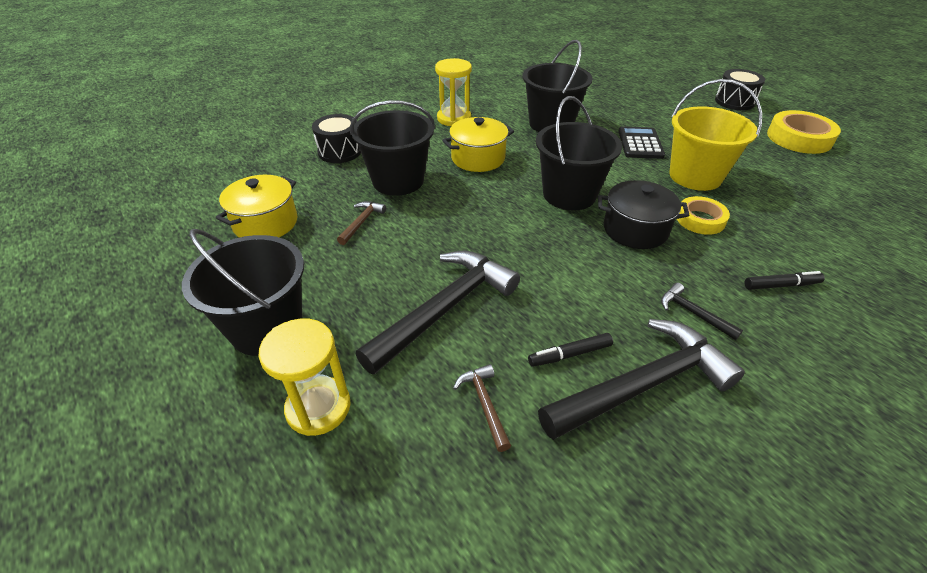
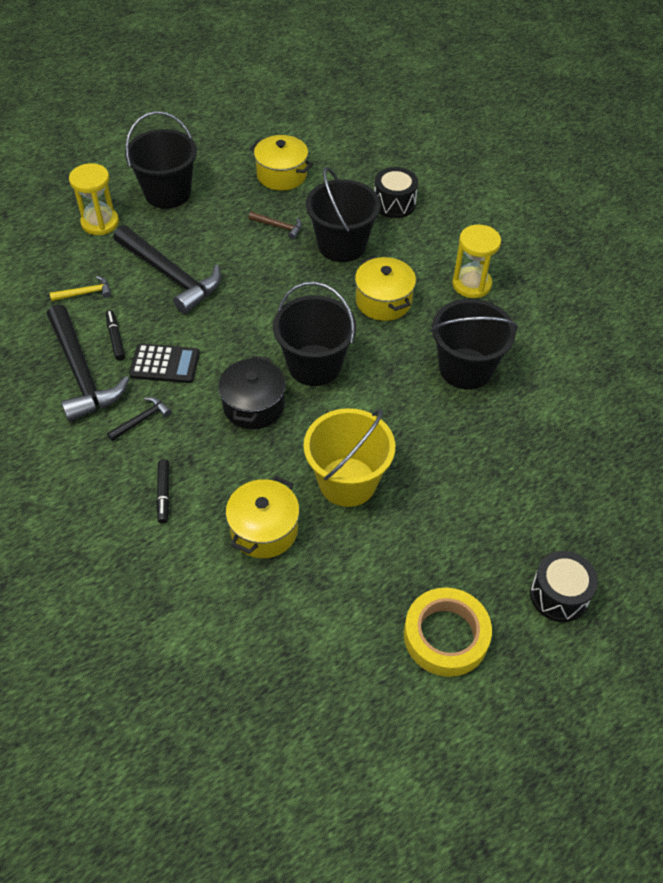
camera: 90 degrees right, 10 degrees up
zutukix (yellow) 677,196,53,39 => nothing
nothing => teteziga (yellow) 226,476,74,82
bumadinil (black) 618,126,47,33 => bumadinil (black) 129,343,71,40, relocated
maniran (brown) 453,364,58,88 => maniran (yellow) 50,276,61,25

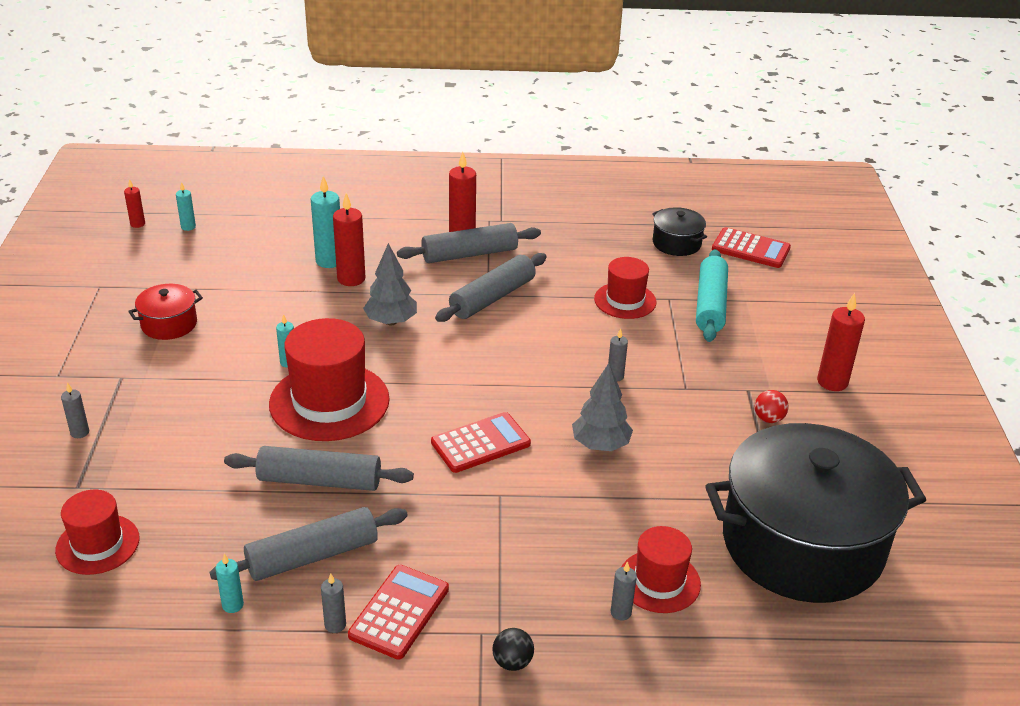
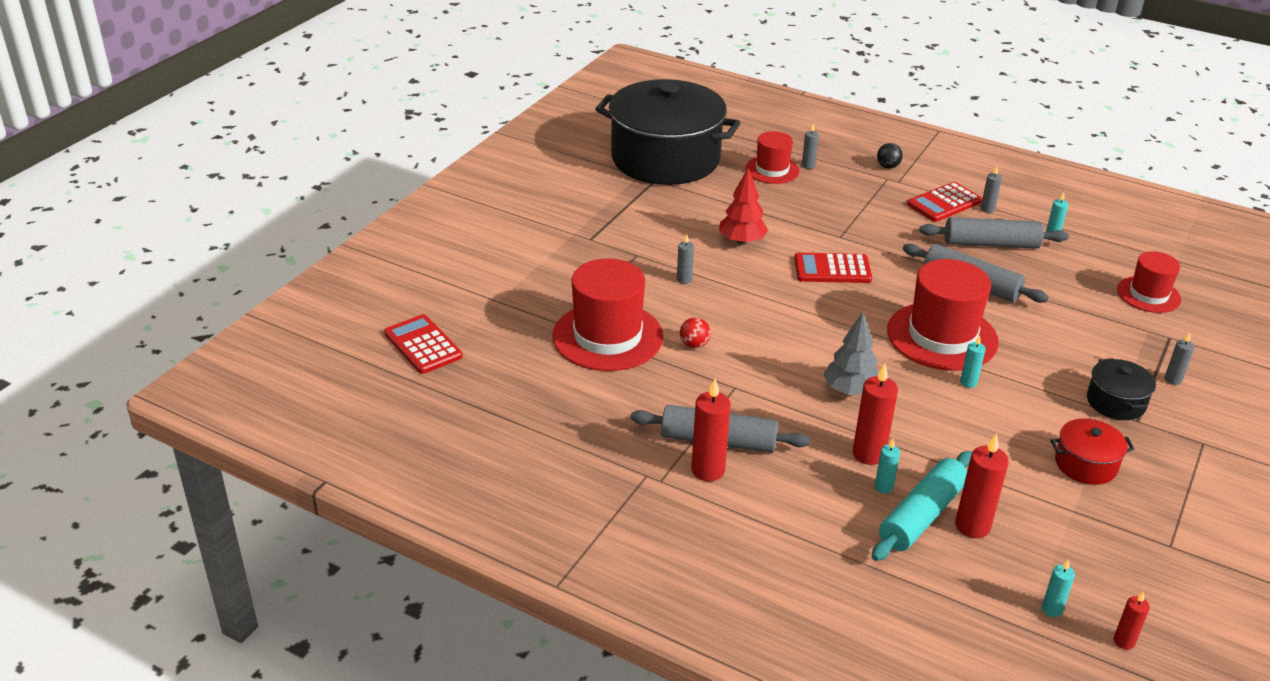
camera: 150 degrees left, 0 degrees up
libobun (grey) 435,253,112,69 => nothing
teteziga (black) 652,207,55,49 => teteziga (black) 1087,358,69,62, relocated
libobun (turquoise) 696,249,32,93 => libobun (turquoise) 872,451,100,110, relocated
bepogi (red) 755,390,34,33 => bepogi (red) 680,317,31,31, relocated
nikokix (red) 817,293,48,98 => nikokix (red) 955,433,54,105, relocated
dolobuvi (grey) 572,363,61,88 => dolobuvi (red) 719,168,49,77
nikokix (turquoise) 311,176,29,92 => nikokix (turquoise) 875,439,25,55, x0.55
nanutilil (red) 594,257,63,62 => nanutilil (red) 552,258,111,113, x1.70

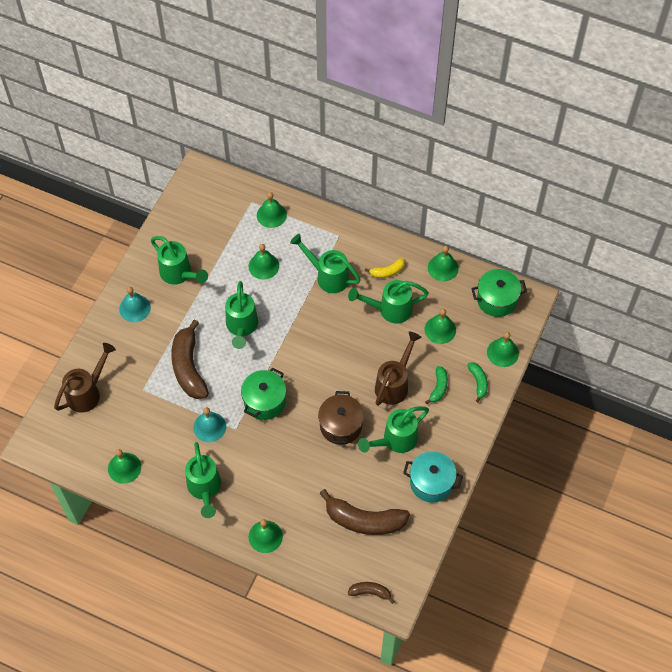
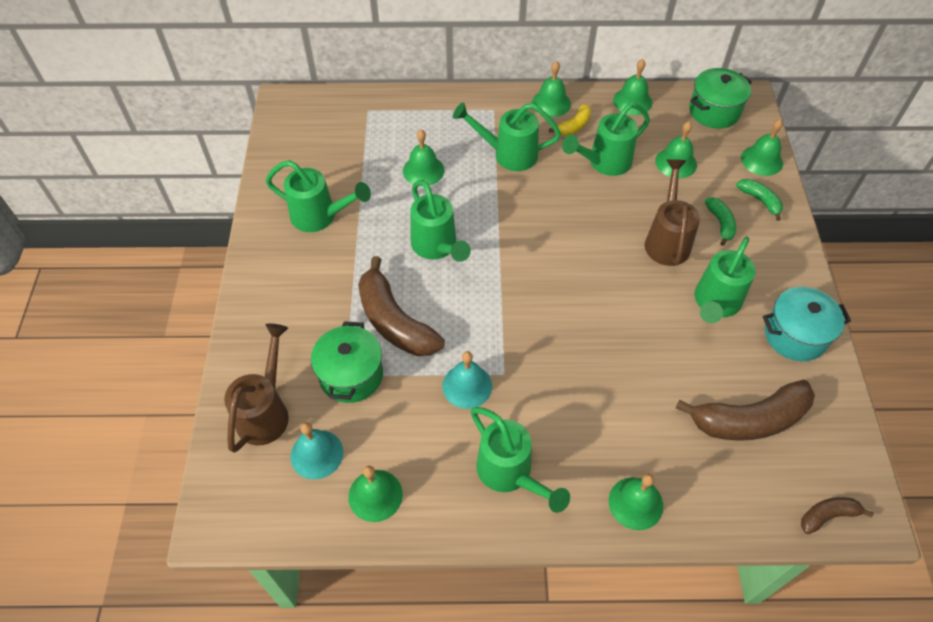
camera: 25 degrees left, 5 degrees down
teteziga (brown) 318,391,46,54 => nothing
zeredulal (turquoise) 119,287,32,35 => zeredulal (turquoise) 291,422,52,57, relocated
teteziga (green) 241,367,45,53 => teteziga (green) 311,321,72,82, relocated
zeredulal (green) 257,192,30,36 => zeredulal (green) 532,61,39,56, relocated

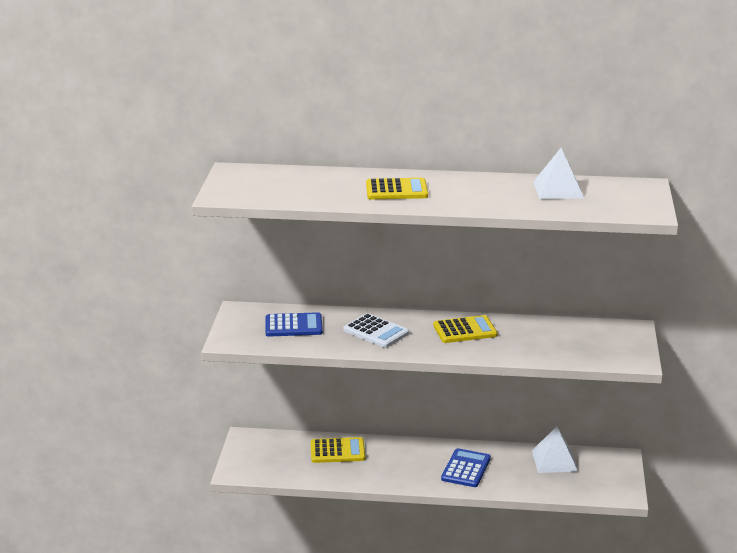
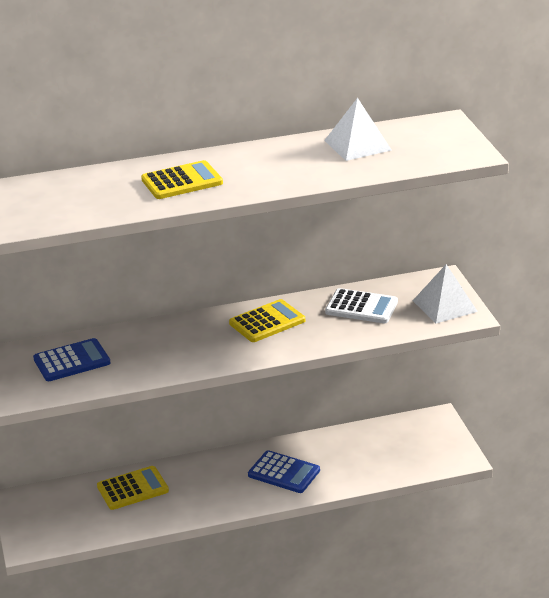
camera: 20 degrees left, 5 degrees up
bumadinil (white) 343,313,66,35 => bumadinil (white) 325,288,73,35, relocated
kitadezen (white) 532,427,46,46 => kitadezen (white) 413,264,65,60, relocated
bumadinil (blue) 441,448,50,39 => bumadinil (blue) 248,450,72,43, 120 degrees clockwise

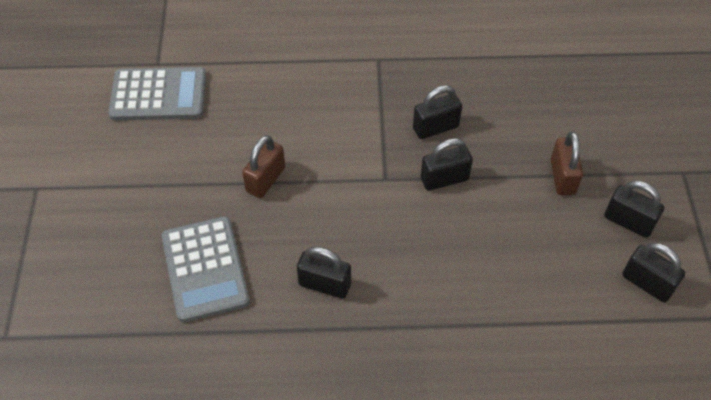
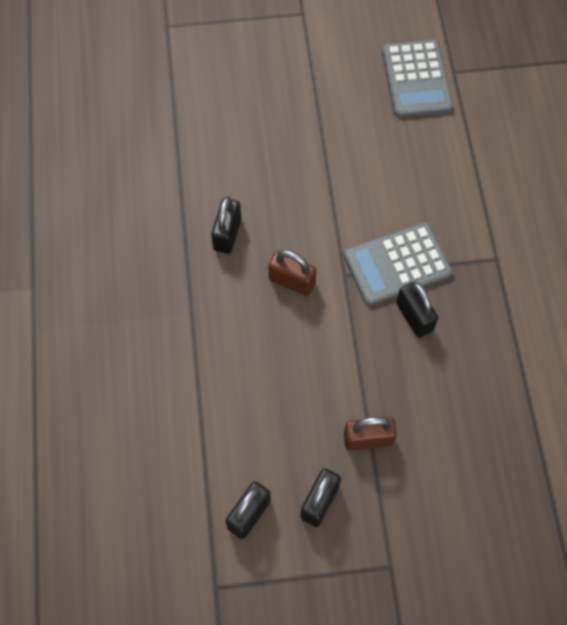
camera: 85 degrees right, 10 degrees up
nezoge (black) 421,138,52,53 => nothing
bumadinil (grey) 162,216,88,107 => bumadinil (grey) 344,222,108,83, relocated
nezoge (brown) 242,135,43,63 => nezoge (brown) 268,250,48,46, relocated

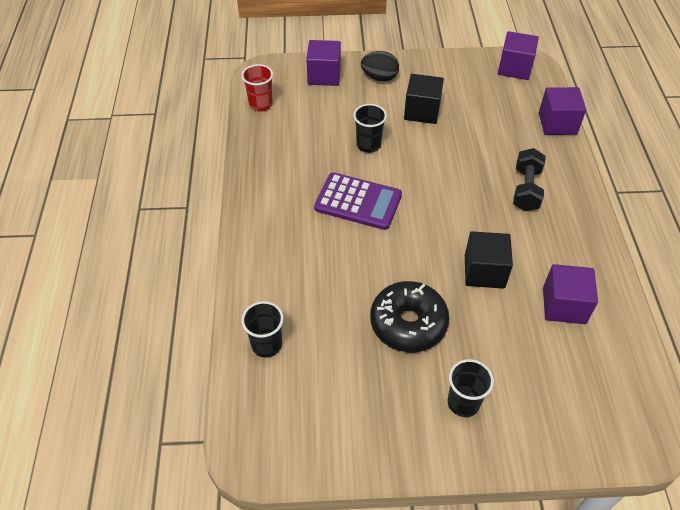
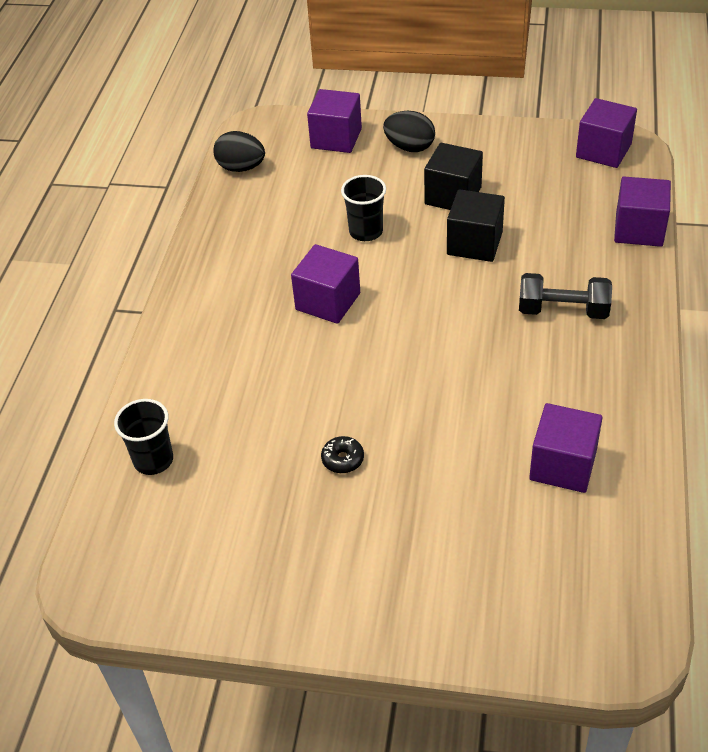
camera: 15 degrees right, 5 degrees down
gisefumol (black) 448,359,46,58 => nothing
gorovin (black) 465,231,48,58 => gorovin (black) 447,189,58,73, relocated
gisefumol (red) 241,64,32,48 => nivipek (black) 214,131,51,41
bumadinil (purple) 314,172,88,58 => gorovin (purple) 291,244,69,80
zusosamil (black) 513,148,33,63 => zusosamil (black) 519,273,93,46, 75 degrees clockwise
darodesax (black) 370,281,80,71 => darodesax (black) 321,436,43,37, x0.41

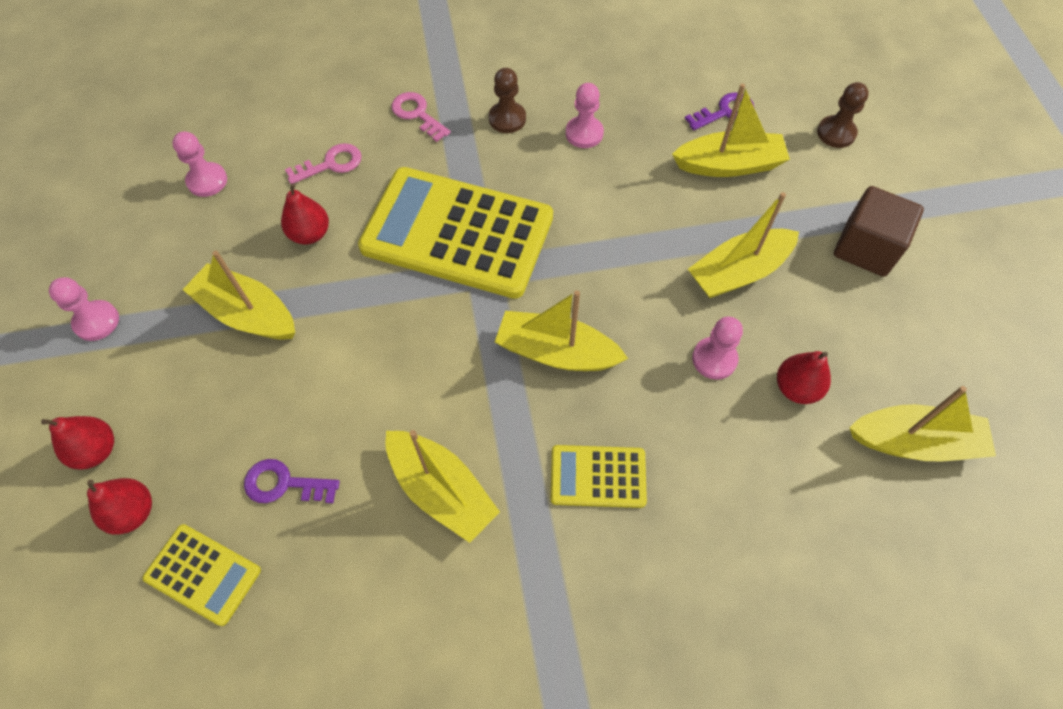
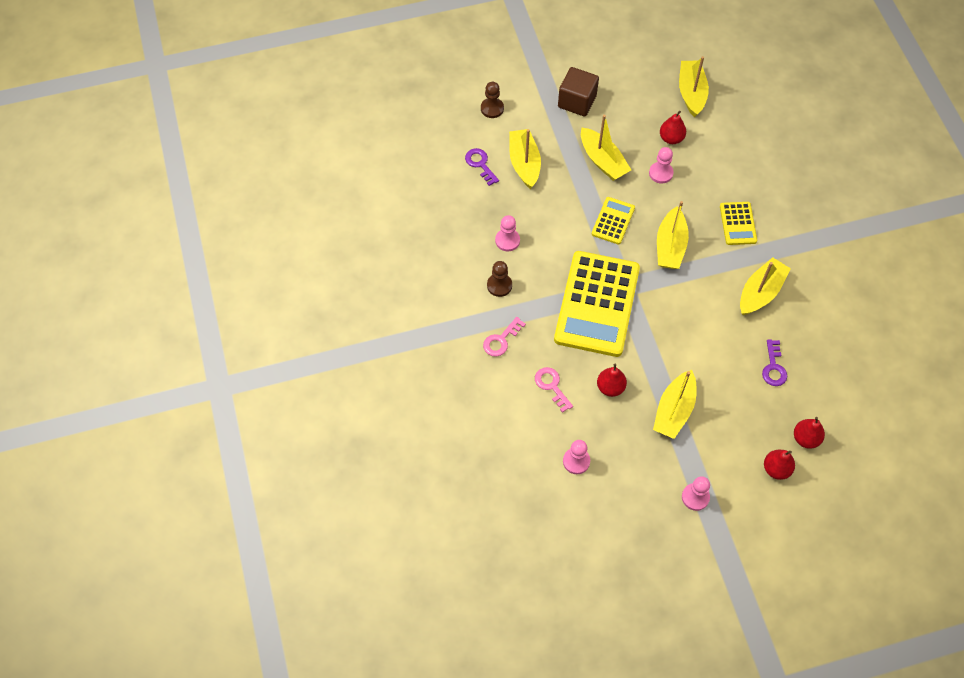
camera: 95 degrees left, 0 degrees up
bumadinil (yellow) 143,524,118,102 => bumadinil (yellow) 592,197,43,48, relocated

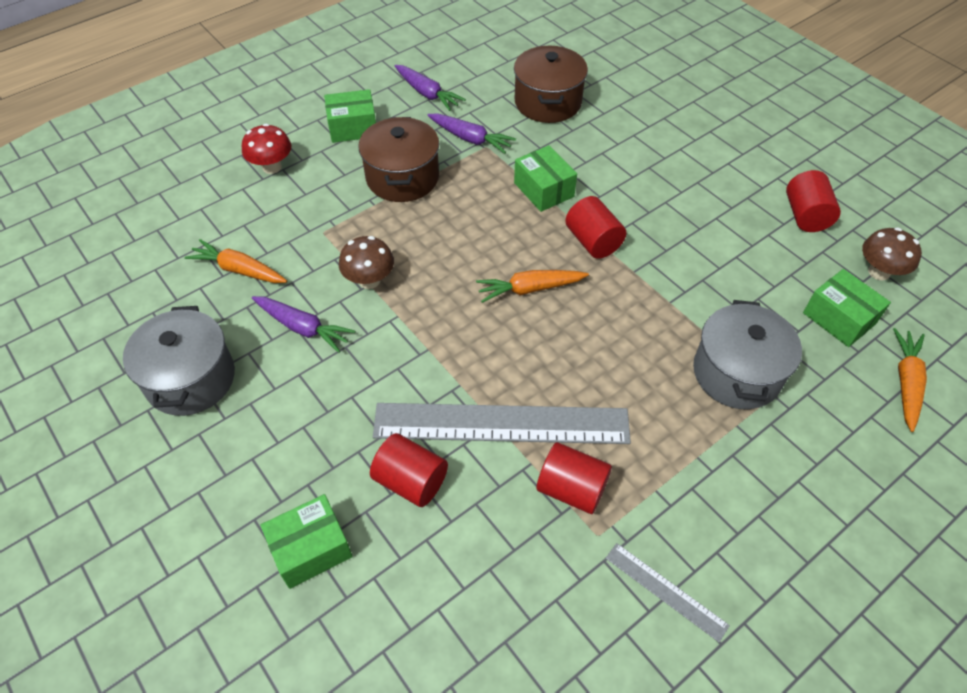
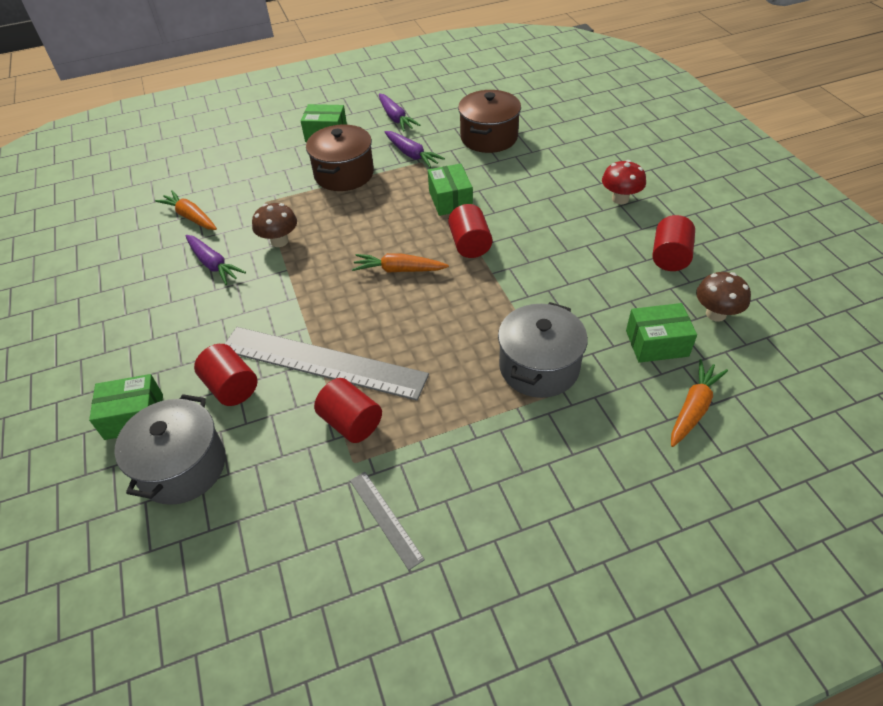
camera: 20 degrees right, 5 degrees down
teteziga (grey) 123,306,112,110 => teteziga (grey) 114,394,112,111, relocated
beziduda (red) 242,124,49,50 => beziduda (red) 602,160,44,44, relocated
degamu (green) 803,269,88,78 => degamu (green) 626,303,71,60, 75 degrees counterclockwise

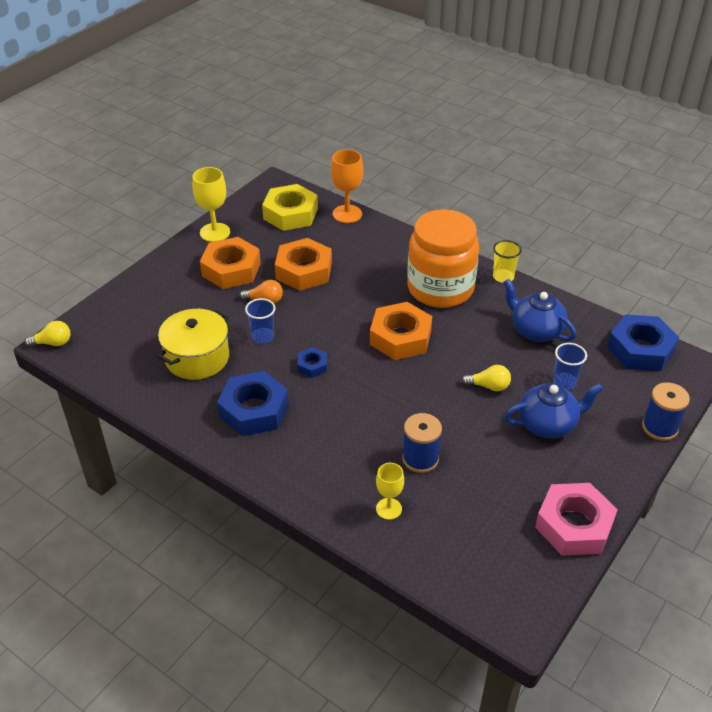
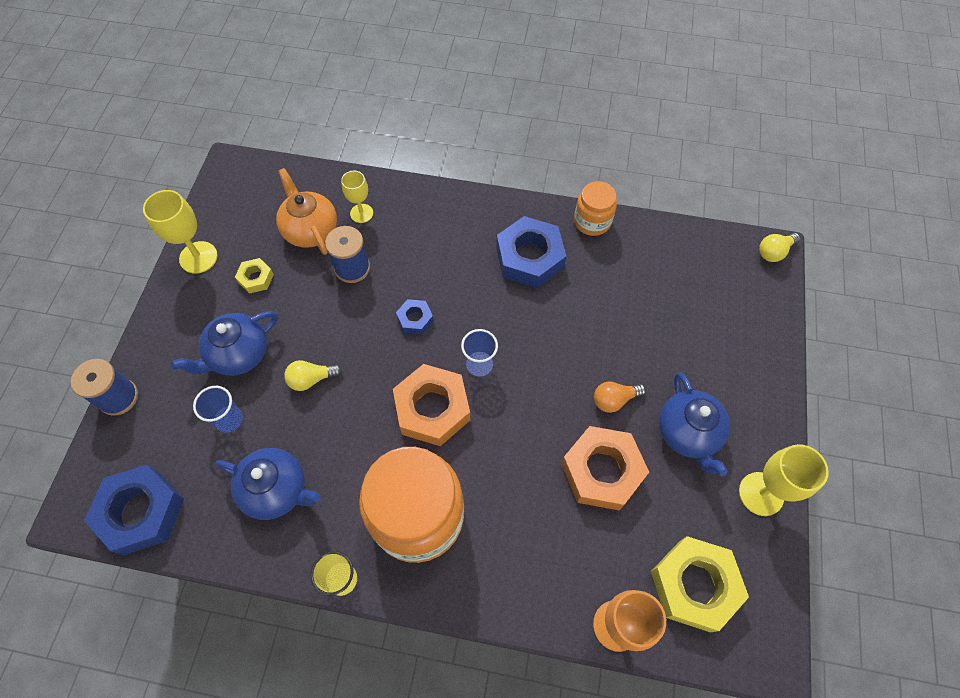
camera: 155 degrees right, 20 degrees up
teteziga (yellow) 157,309,72,71 => nothing
nothing => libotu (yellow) 235,258,39,36
nothing => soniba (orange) 276,168,61,87
nothing => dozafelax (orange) 574,181,43,55
gisefumol (blue) 245,298,30,45 => gisefumol (blue) 461,329,37,47, relocated
libotu (blue) 297,347,30,31 => libotu (blue) 396,299,38,35, relocated
libotu (orange) 200,237,61,52 => soniba (blue) 659,372,71,105
libotu (pink) 535,483,83,73 => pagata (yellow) 143,190,75,84

